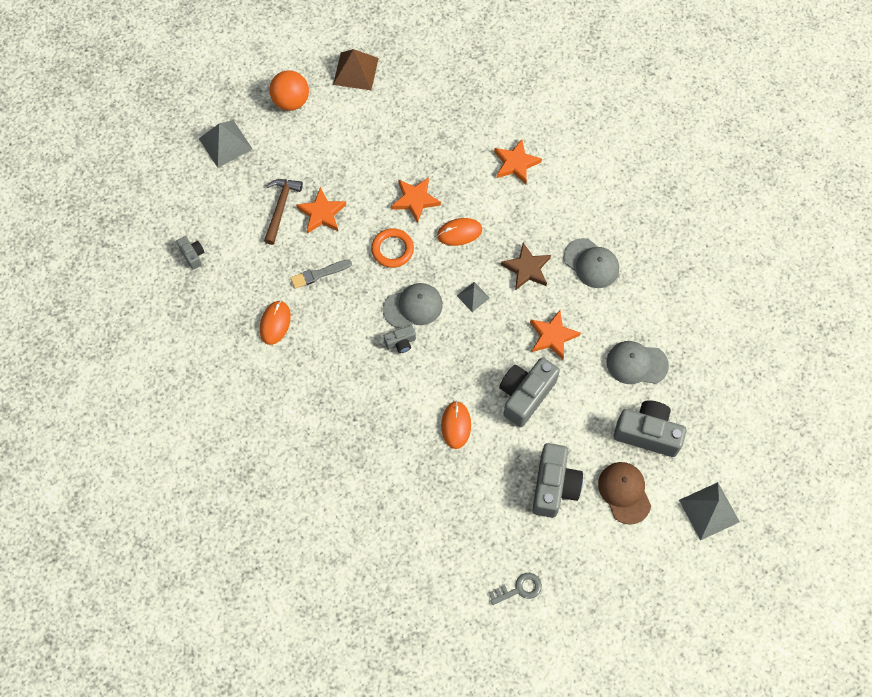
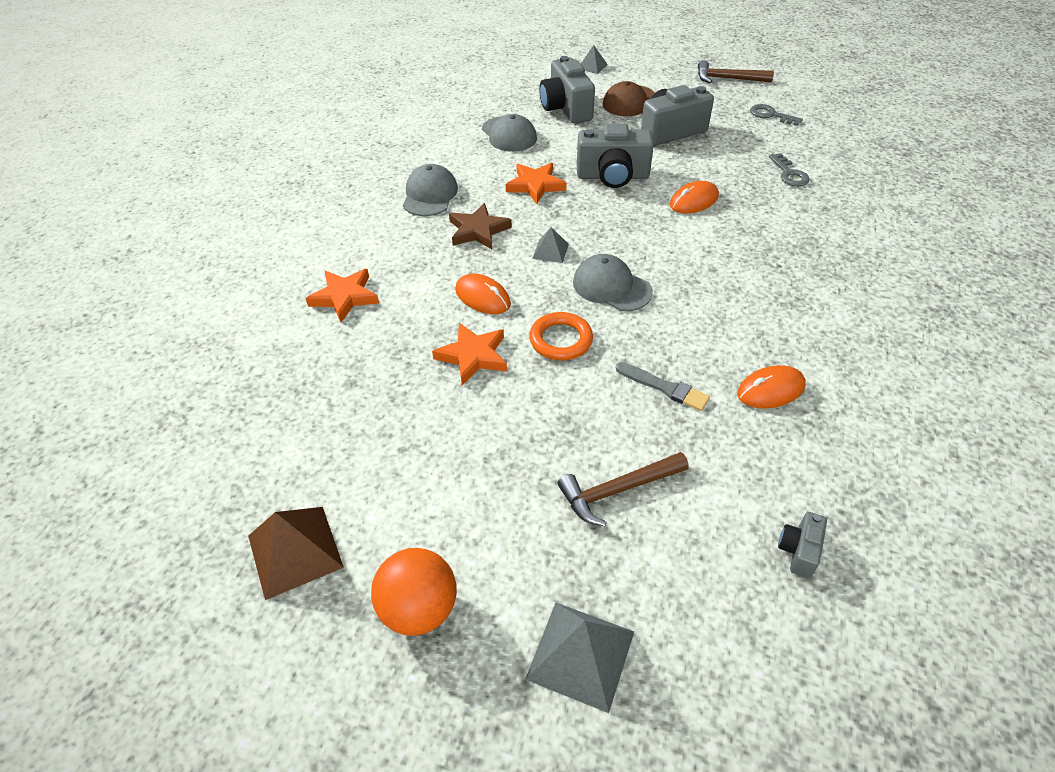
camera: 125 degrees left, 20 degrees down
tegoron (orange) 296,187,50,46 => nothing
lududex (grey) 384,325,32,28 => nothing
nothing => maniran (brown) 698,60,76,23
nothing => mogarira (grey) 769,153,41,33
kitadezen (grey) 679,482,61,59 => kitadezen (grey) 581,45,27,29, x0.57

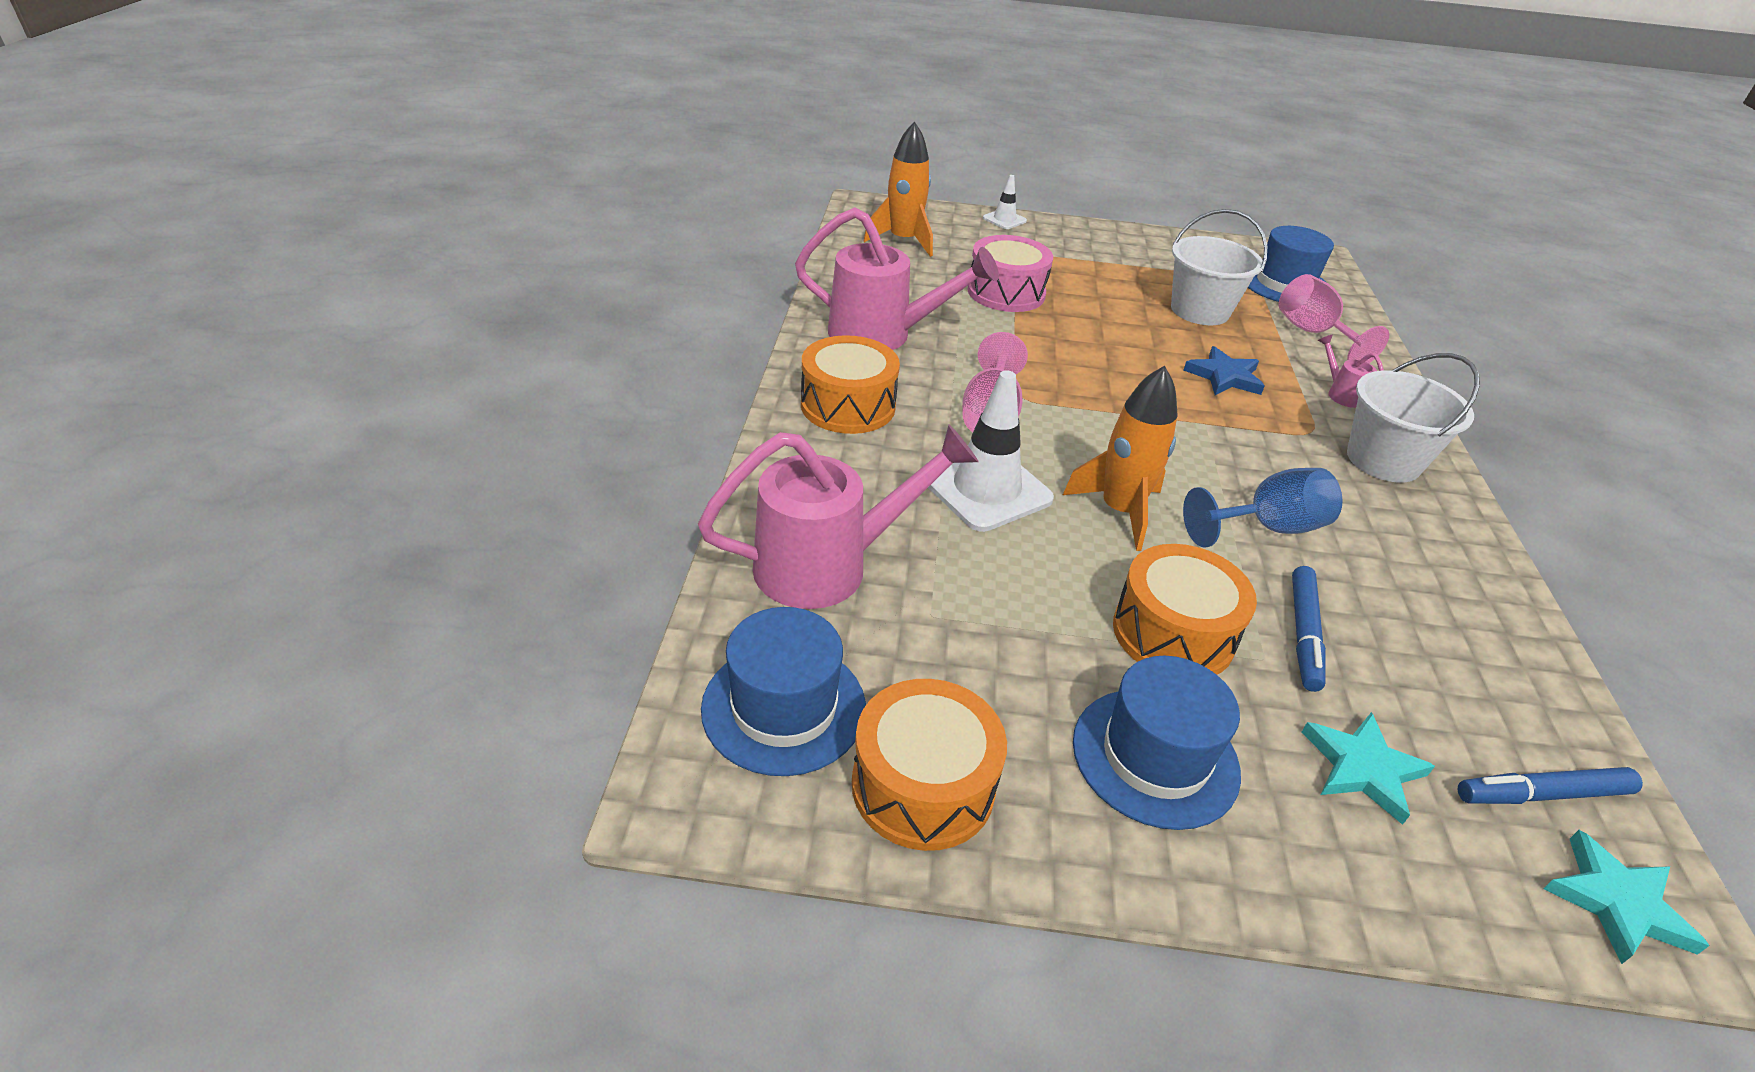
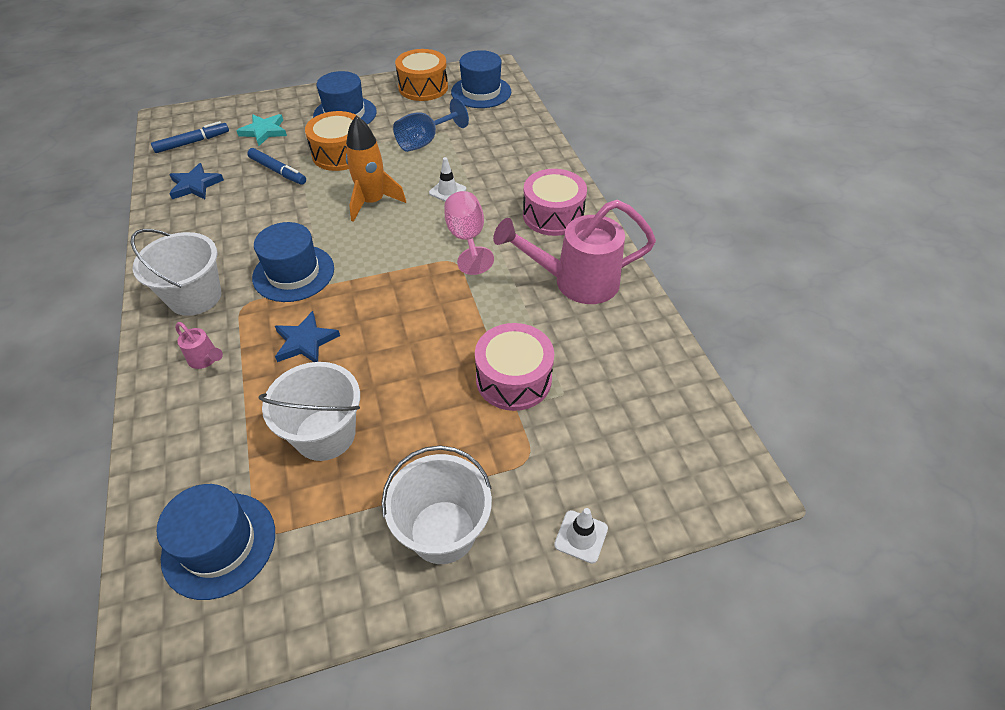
camera: 160 degrees right, 10 degrees up
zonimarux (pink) 698,425,281,184 => nothing
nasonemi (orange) 864,122,69,135 => nothing
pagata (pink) 1279,274,110,89 => nothing
tegoron (turquoise) 1543,830,166,134 => nothing
nothing => tegoron (blue) 169,163,55,36
nothing => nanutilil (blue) 252,222,82,80
nothing => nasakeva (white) 381,445,111,119
pagata (blue) 1183,468,159,80 => pagata (blue) 393,98,76,54, relocated
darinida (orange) 801,335,99,99 => darinida (pink) 523,169,64,67
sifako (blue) 1292,566,34,126 => sifako (blue) 247,148,59,37, 135 degrees clockwise
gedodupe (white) 928,370,126,162 => gedodupe (white) 429,157,37,45, x0.51

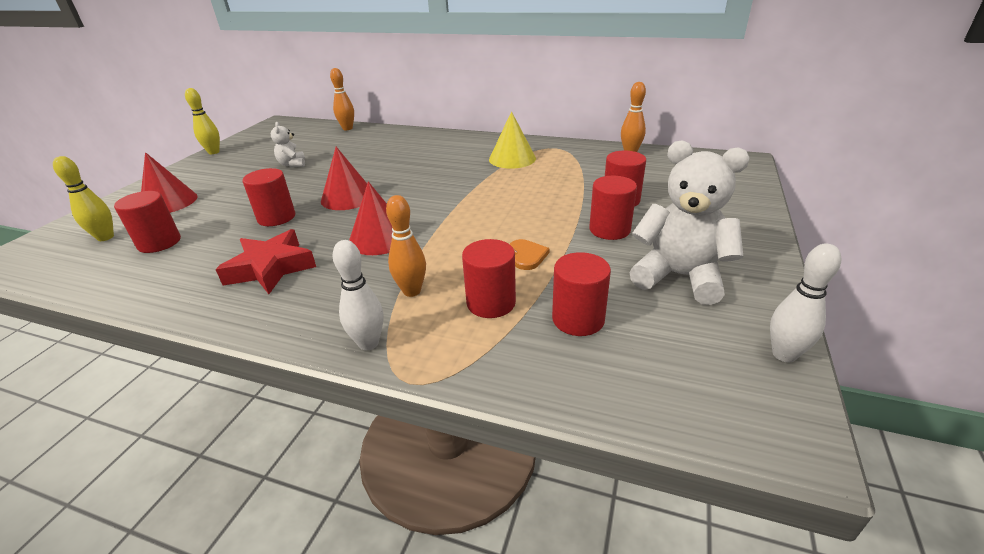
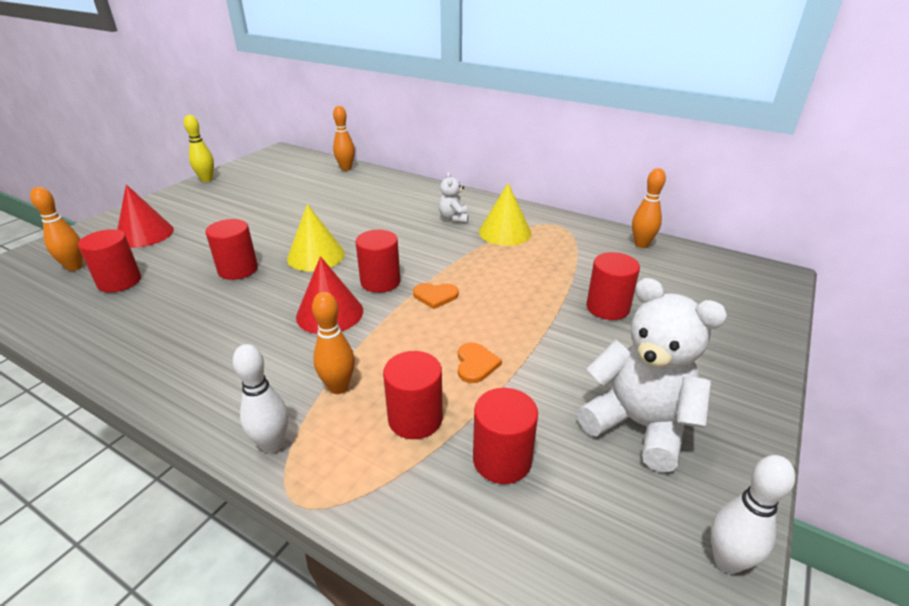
camera: 10 degrees right, 0 degrees up
tegoron (red) 215,229,101,65 => nothing
nothing => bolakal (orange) 413,283,46,26
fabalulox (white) 271,122,34,46 => fabalulox (white) 438,172,30,51, relocated
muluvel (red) 589,176,48,64 => muluvel (red) 356,230,44,63, relocated
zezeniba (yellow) 53,156,61,85 => zezeniba (orange) 30,187,53,84
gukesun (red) 321,147,46,63 => gukesun (yellow) 287,204,58,67

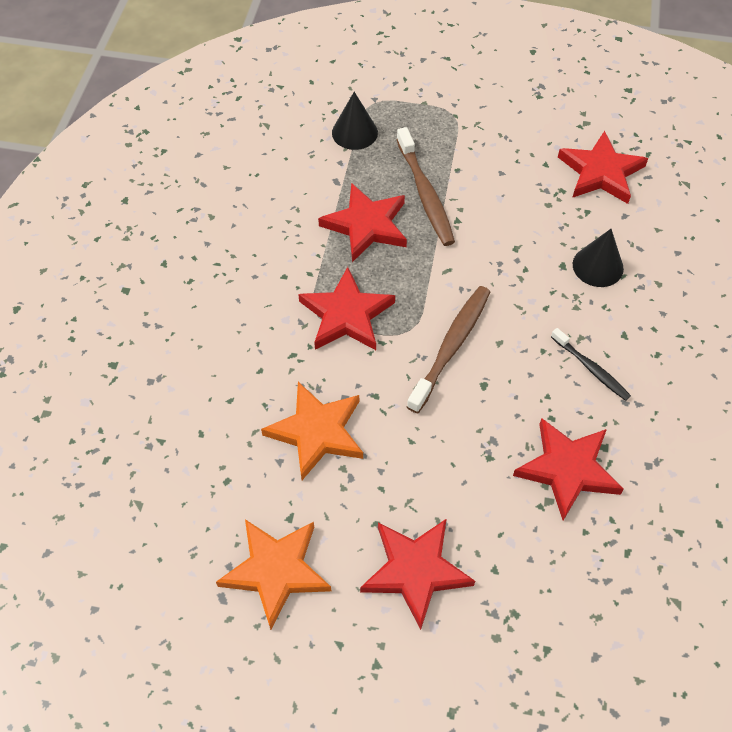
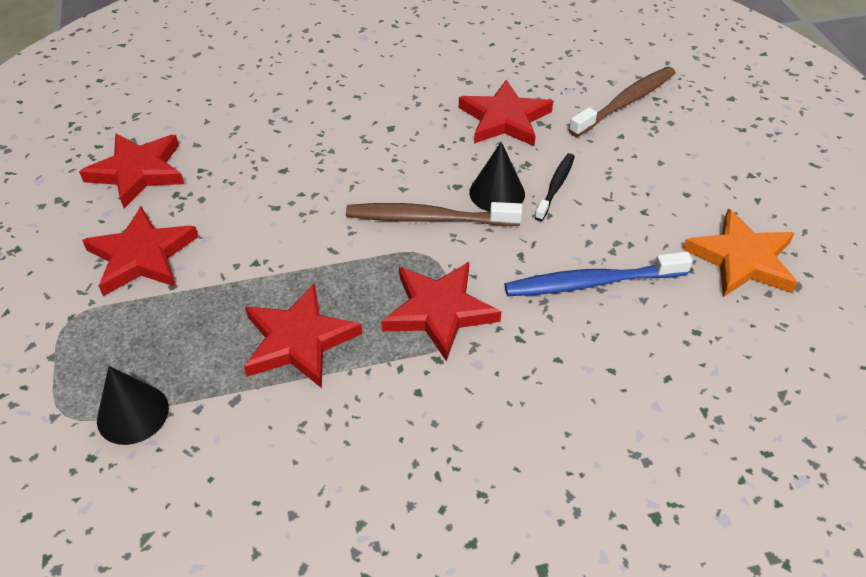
camera: 115 degrees left, 10 degrees down
tegoron (red) 360,519,115,111 => tegoron (red) 82,206,117,90, relocated
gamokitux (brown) 396,127,59,119 => gamokitux (brown) 569,67,107,70, relocated
gamokitux (black) 551,328,80,73 => gamokitux (black) 535,153,40,68, relocated
gukesun (black) 573,229,51,58 => gukesun (black) 469,142,56,70, relocated
tegoron (orange) 261,382,102,98 => gamokitux (blue) 505,251,188,45

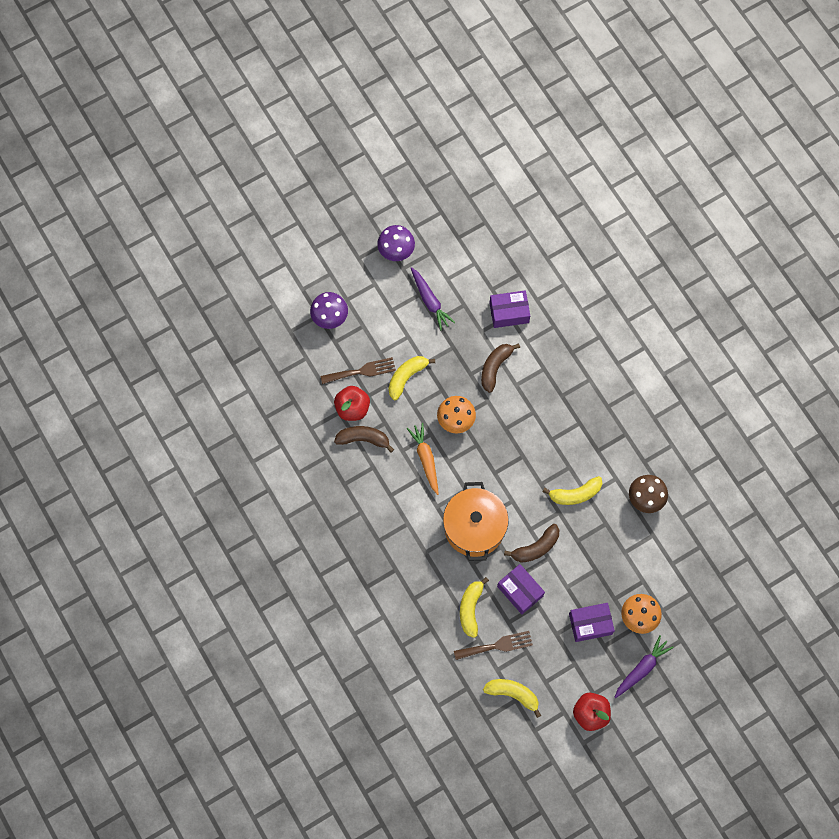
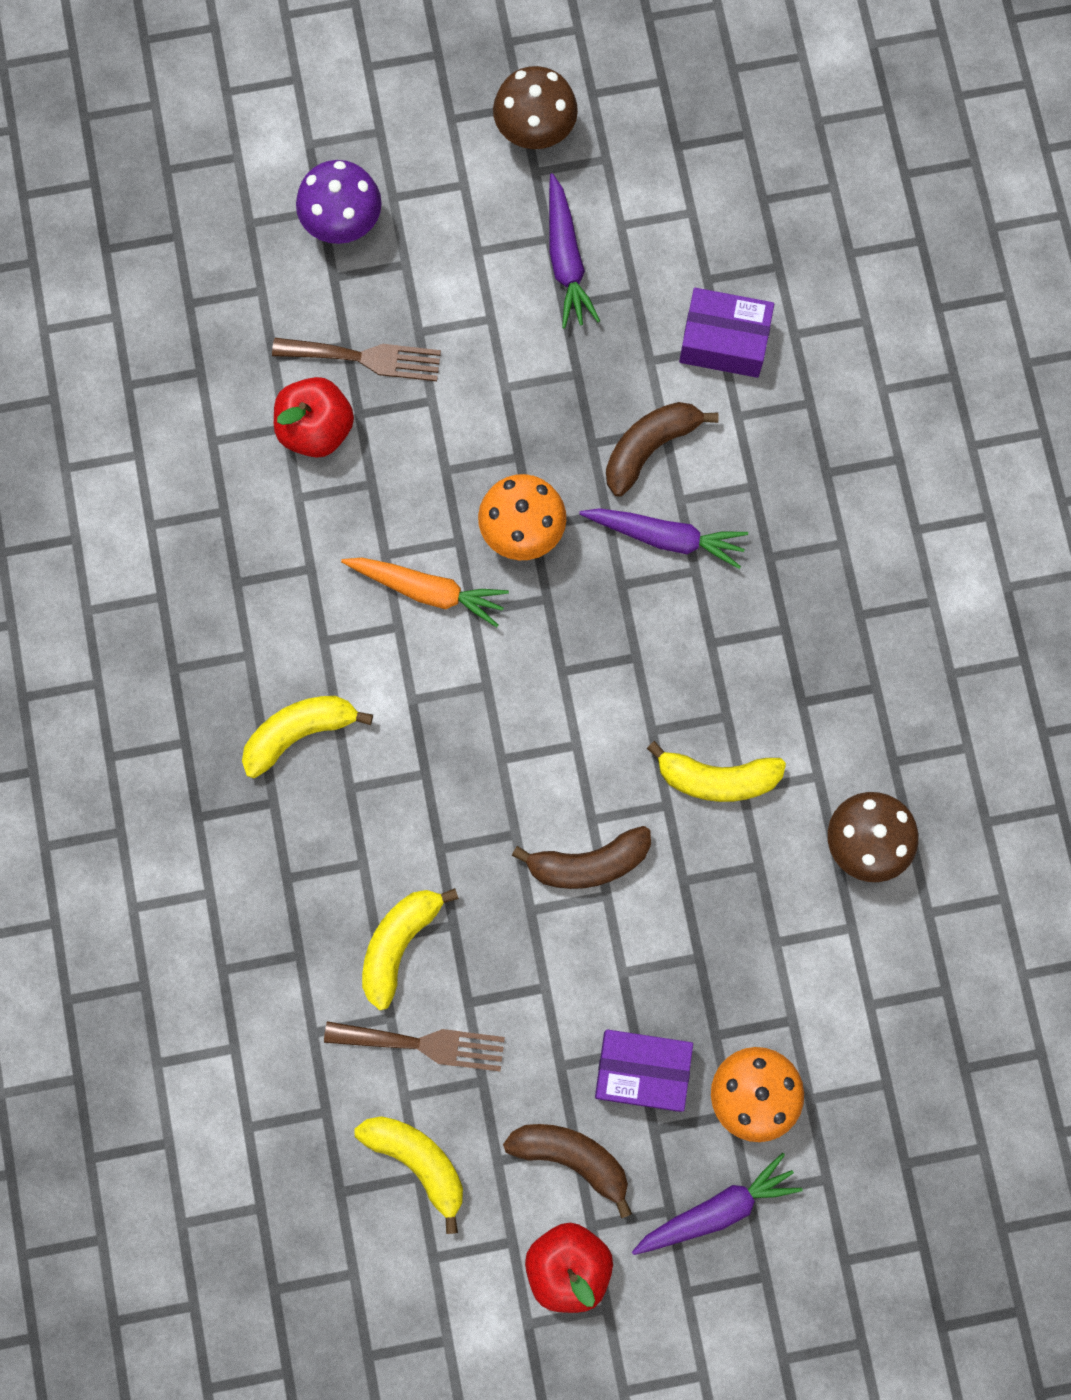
camera: 20 degrees right, 5 degrees up
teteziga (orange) 443,482,66,79 => nothing
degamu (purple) 497,564,48,50 => nothing
nothing => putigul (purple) 579,508,169,61
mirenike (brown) 334,426,60,27 => mirenike (brown) 503,1124,129,94, relocated
mirenike (yellow) 388,356,47,44 => mirenike (yellow) 242,696,131,82, relocated
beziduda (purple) 377,225,38,36 => beziduda (brown) 493,66,85,83
putigul (orange) 407,423,32,72 => putigul (orange) 341,558,168,69, 105 degrees clockwise

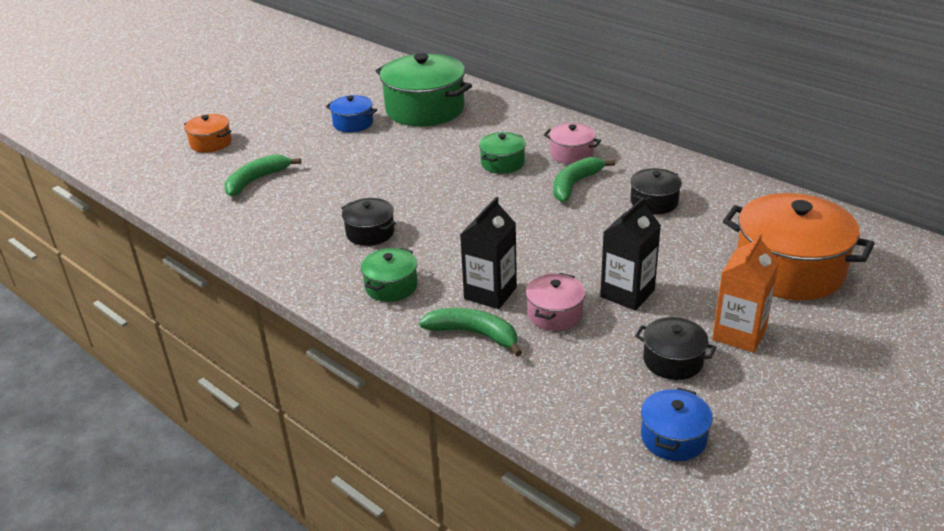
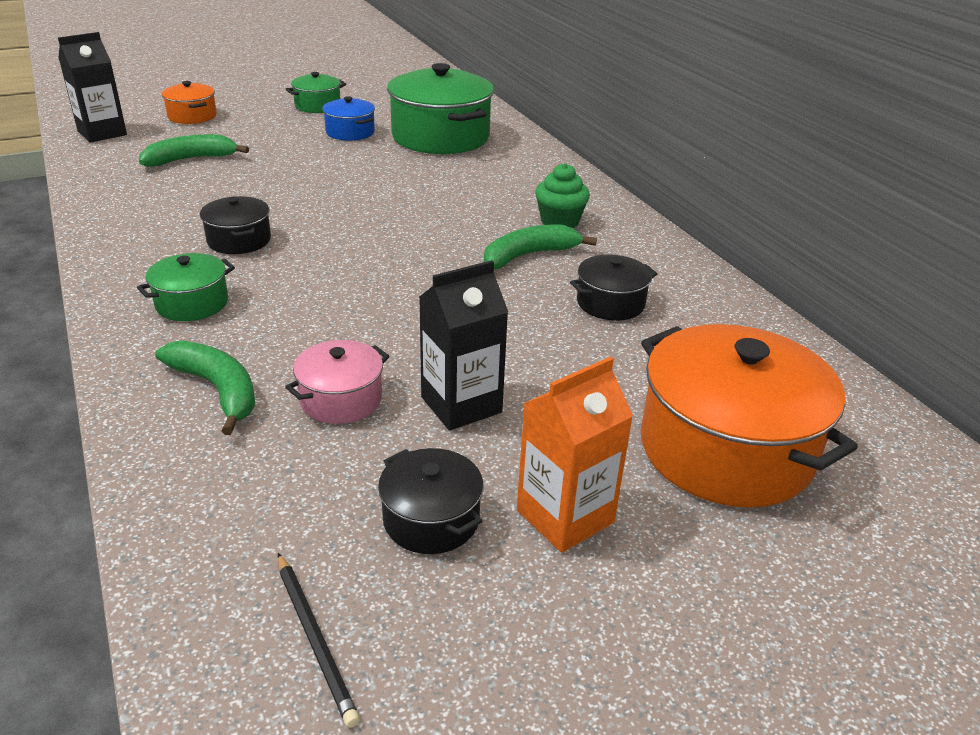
camera: 20 degrees right, 0 degrees up
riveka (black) 460,197,57,112 => riveka (black) 58,32,69,111, relocated
teteziga (green) 479,132,47,42 => teteziga (green) 286,72,60,41, relocated
teteziga (pink) 544,123,57,41 => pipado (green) 535,163,55,65
teteziga (blue) 641,388,72,73 => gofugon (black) 278,553,82,175

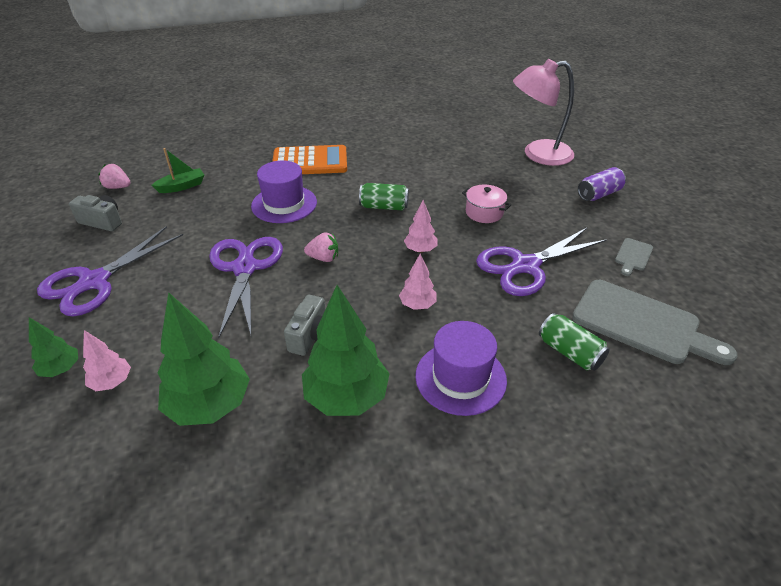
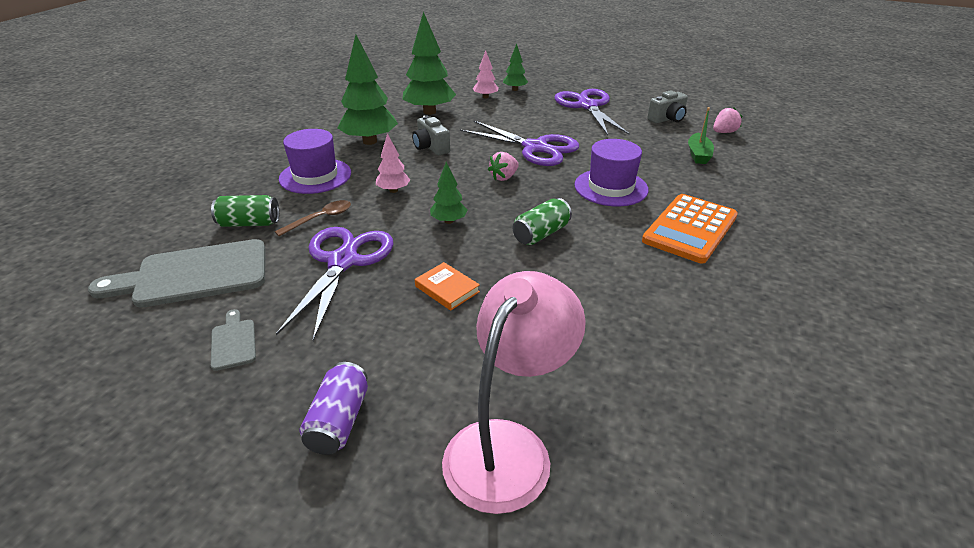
camera: 130 degrees right, 5 degrees down
nothing => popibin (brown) 275,200,76,36
teteziga (pink) 462,185,49,38 => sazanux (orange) 415,262,65,49
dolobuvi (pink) 404,200,34,53 => dolobuvi (green) 430,162,37,62

